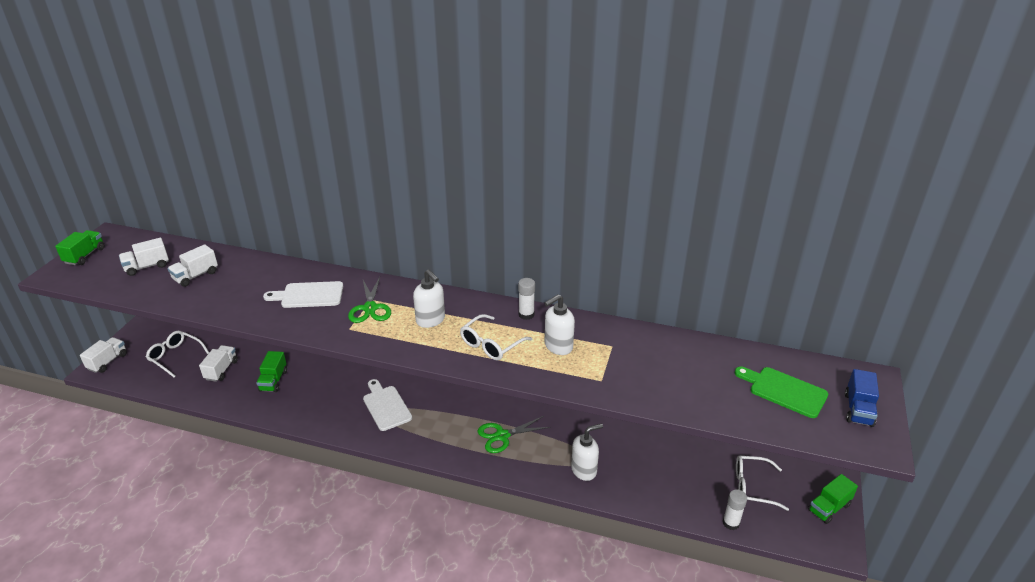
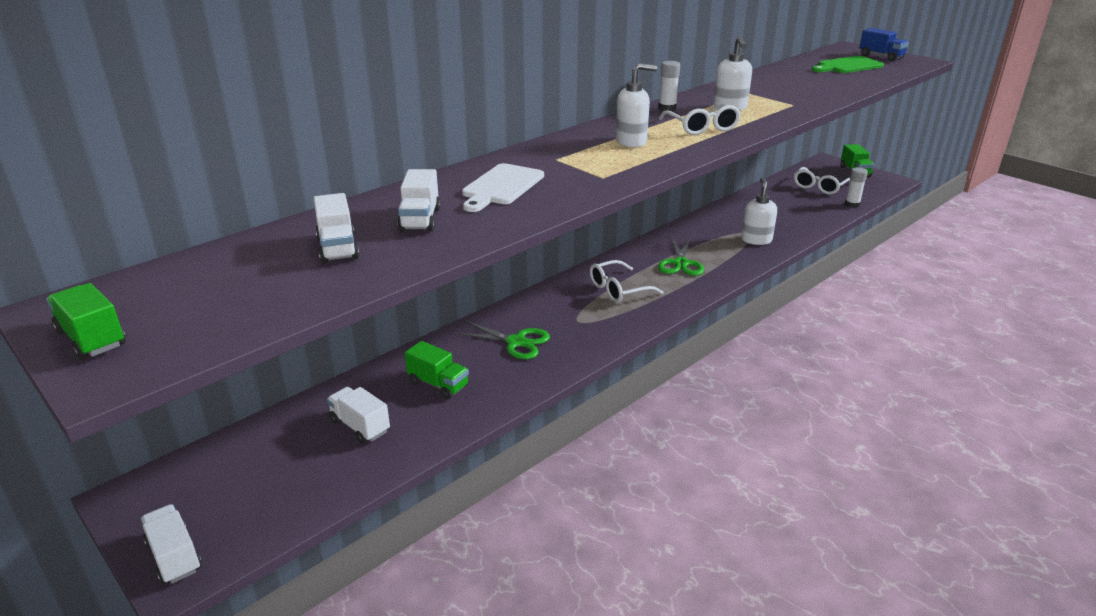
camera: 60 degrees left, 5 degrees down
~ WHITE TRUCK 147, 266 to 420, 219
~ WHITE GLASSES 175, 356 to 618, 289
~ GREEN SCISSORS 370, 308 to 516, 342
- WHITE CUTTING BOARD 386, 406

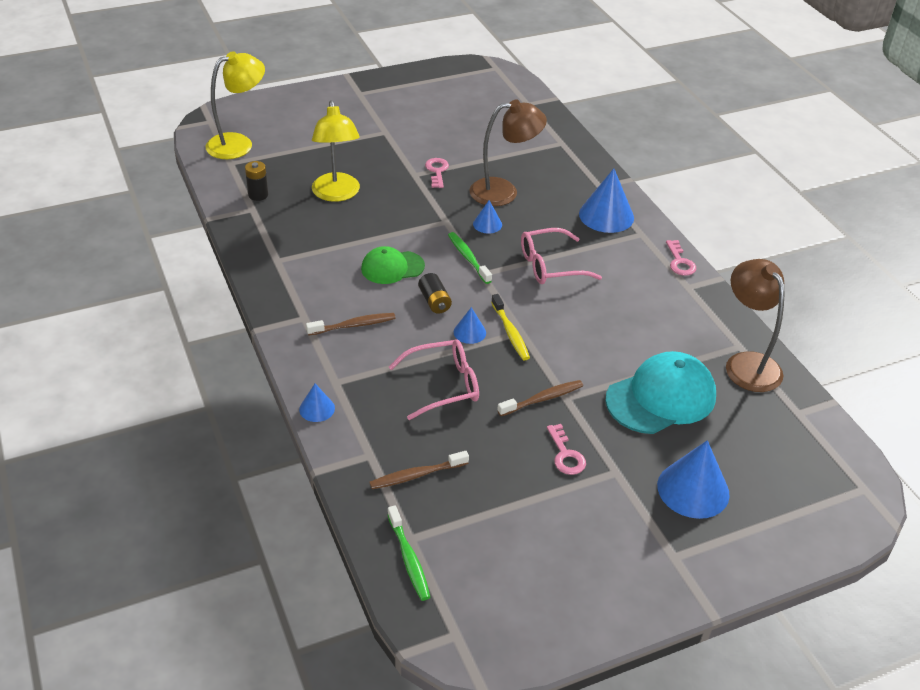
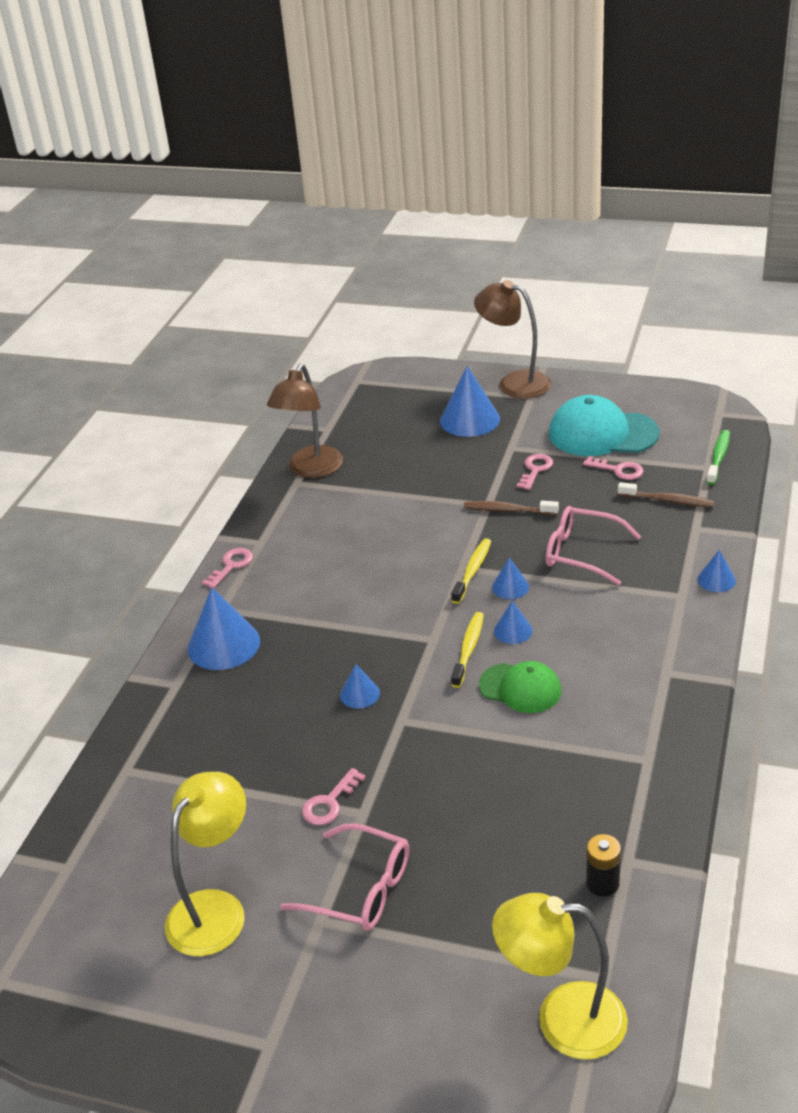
camera: 135 degrees left, 5 degrees down
- BROWN TOOTHBRUSH 354, 325
~ YELLOW LAMP 337, 194 to 215, 909
~ BLACK BATTERY 434, 301 to BLUE CONE 513, 630
- GREEN TOOTHBRUSH 468, 258
~ BROWN LAMP 504, 191 to 514, 383
~ PINK GLASSES 550, 265 to 360, 889
~ TURQUOISE CAP 661, 397 to 602, 433
+ YELLOW TOOTHBRUSH 468, 649
+ PINK KEY 618, 470

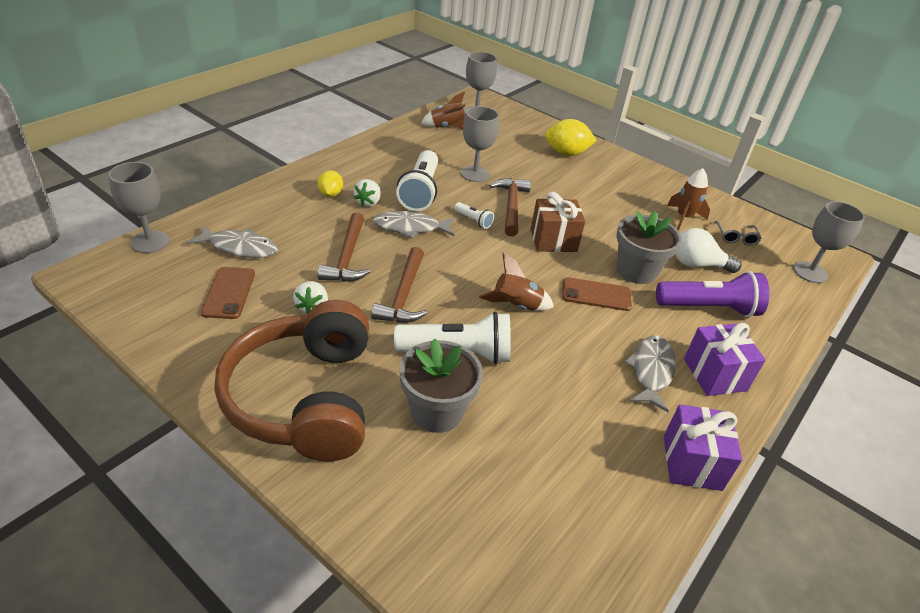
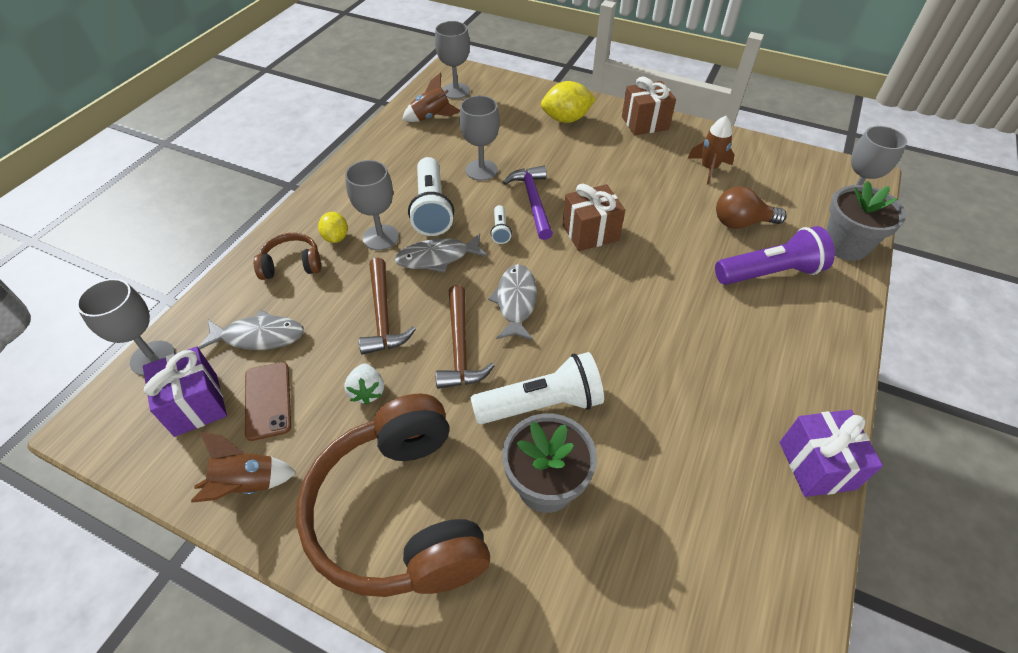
camera: 10 degrees left, 10 degrees up
~ WHITE STRAWBERRY 368, 202 to GREY GOBLET 381, 237
~ WHITE FLASHLIGHT 473, 220 = 500, 230 60 degrees clockwise
~ BROWN ROCKET 516, 306 to 247, 484
~ BROWN HAMMER 511, 206 to PURPLE HAMMER 533, 201
- BROWN PHONE 596, 294
~ GREY FLOWER POT 636, 271 to 845, 245
~ GREY FISH 651, 371 to 516, 302
~ WHITE LIGHT BULB 697, 264 to BROWN LIGHT BULB 741, 223
~ PURPLE GIFT 715, 374 to 196, 404
- GREY GLASSES 735, 238
+ BROWN HEADPHONES 292, 264
+ BROWN GIFT 645, 123

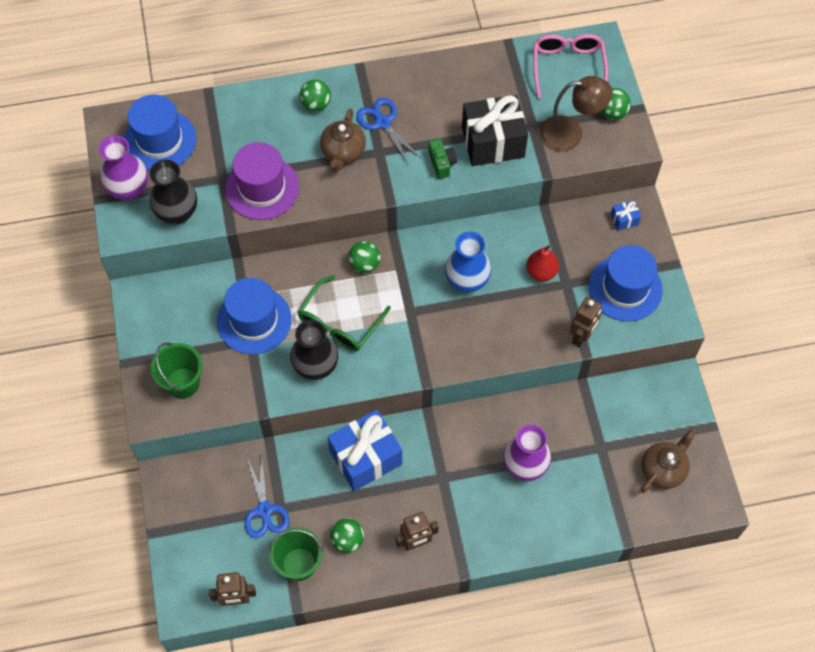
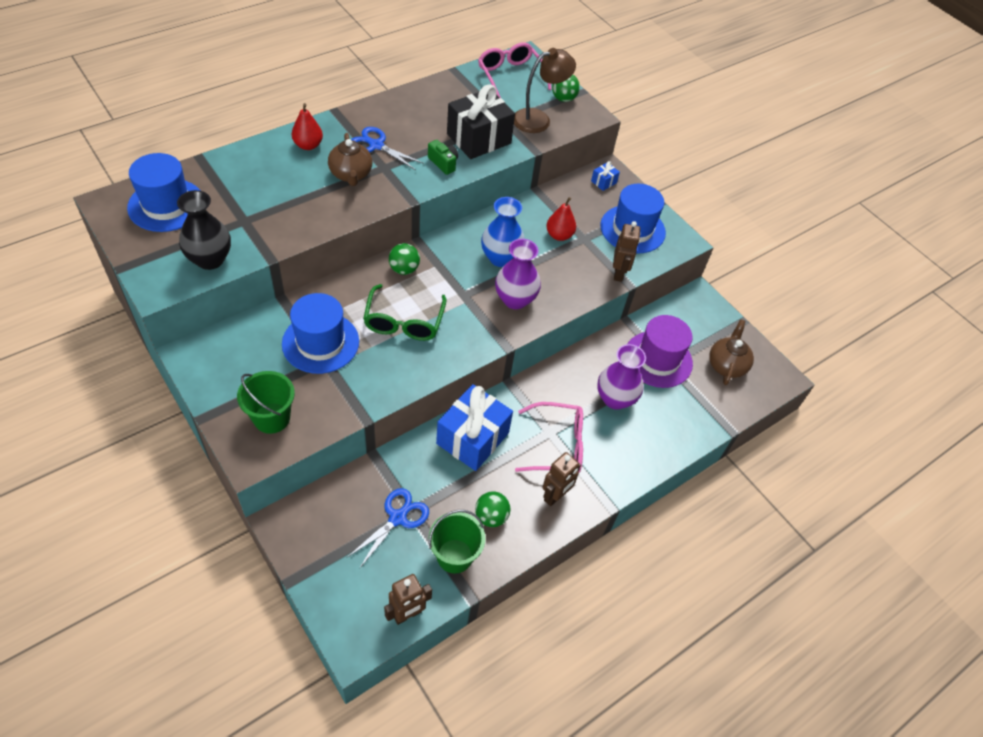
camera: 30 degrees left, 10 degrees down
~ PURPLE VASE 129, 189 to 515, 299
~ PURPLE HAT 262, 188 to 658, 359
~ BLUE SCISSORS 264, 510 = 397, 518 105 degrees counterclockwise
- BLACK VASE 315, 366
~ GREEN BALL 316, 104 to RED PEAR 308, 145
+ PINK GLASSES 557, 445

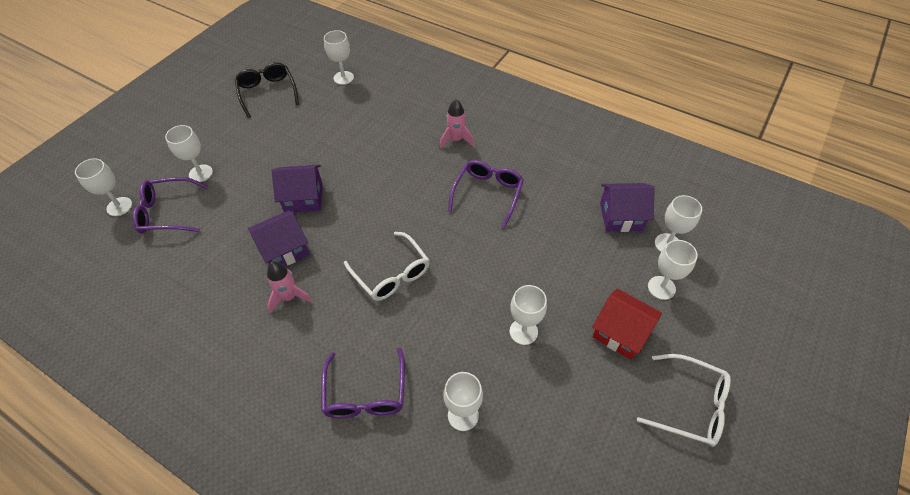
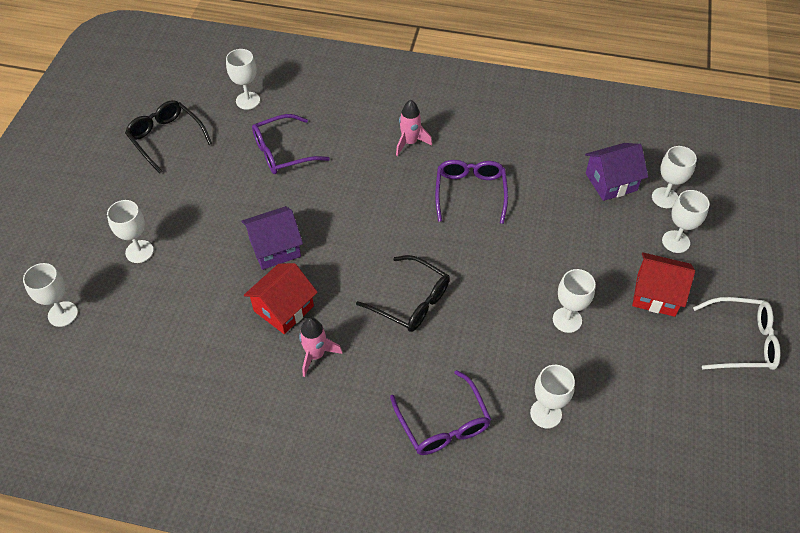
camera: 20 degrees left, 0 degrees up
~ PURPLE GLASSES 167, 212 to 282, 152
~ PURPLE HOUSE 284, 250 to RED HOUSE 283, 308
~ WHITE GLASSES 391, 274 to BLACK GLASSES 411, 301

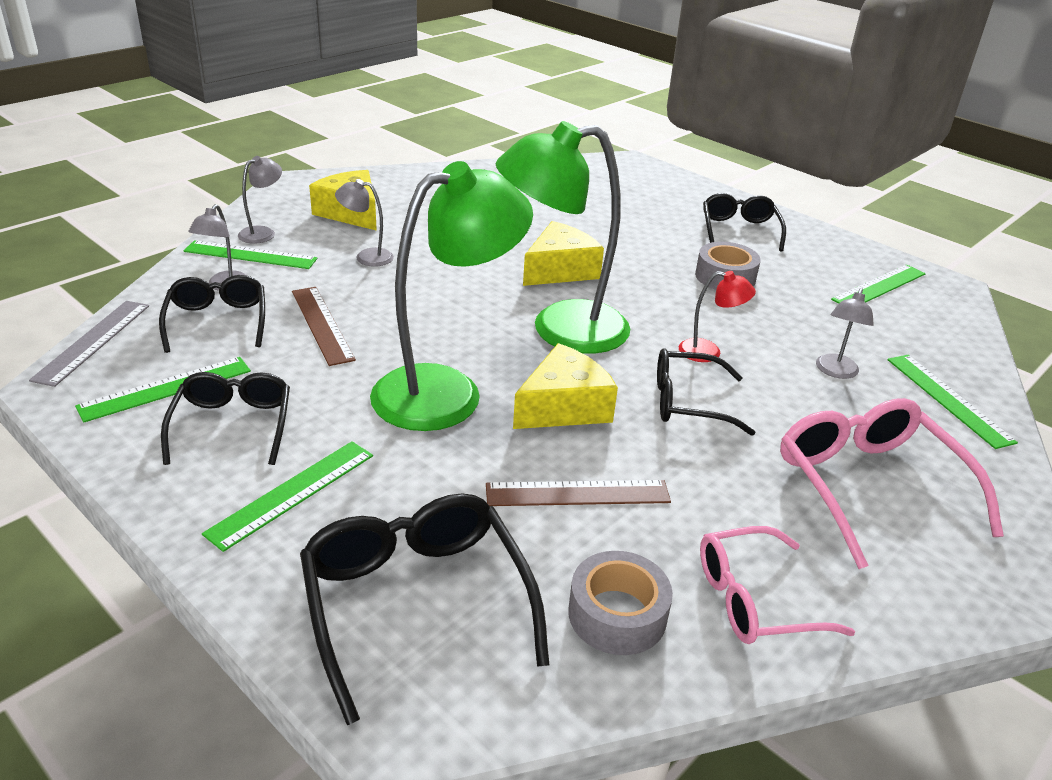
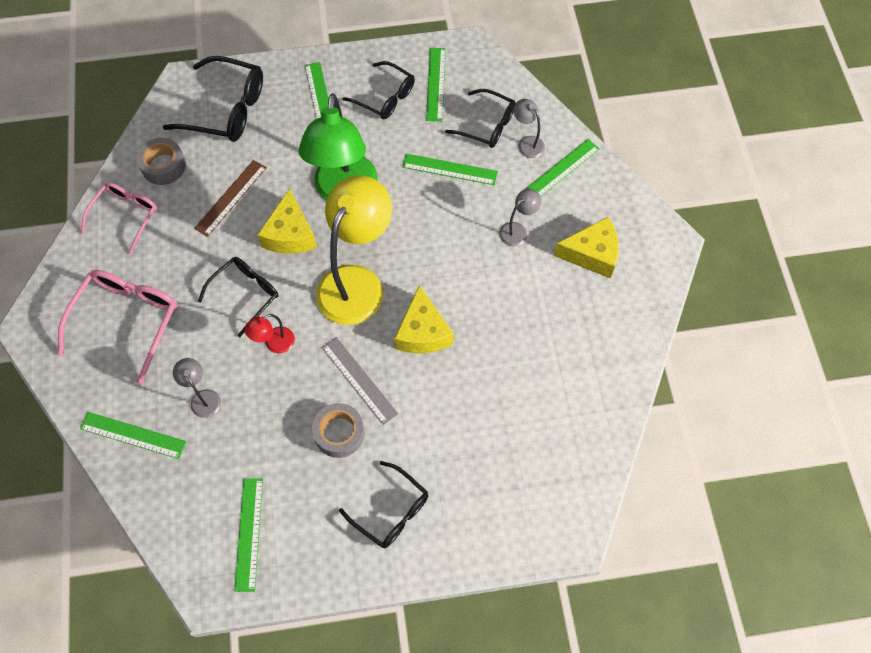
camera: 130 degrees right, 30 degrees up
~ GREY RULER 93, 341 to 359, 380
- GREY LAMP 263, 233
~ BROWN RULER 322, 324 to GREEN RULER 449, 169
~ GREEN LAMP 560, 329 to YELLOW LAMP 357, 282
~ PINK GLASSES 869, 486 = 127, 321 90 degrees counterclockwise

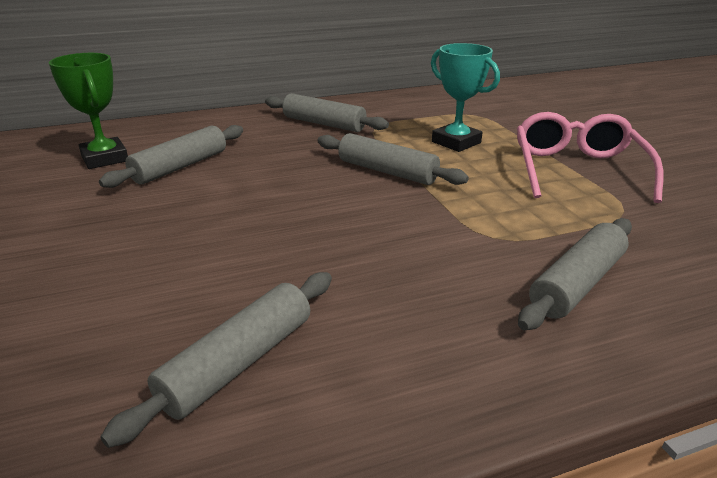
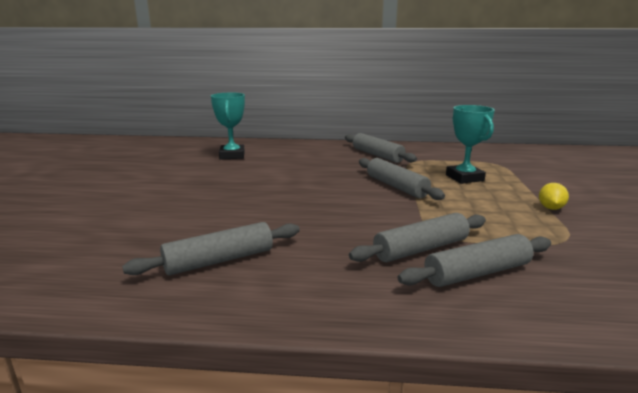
camera: 25 degrees right, 10 degrees down
~ GREEN TROPHY 105, 158 to TURQUOISE TROPHY 232, 155
~ GREY ROLLING PIN 180, 167 to 421, 249
~ PINK GLASSES 577, 169 to YELLOW LEMON 550, 208

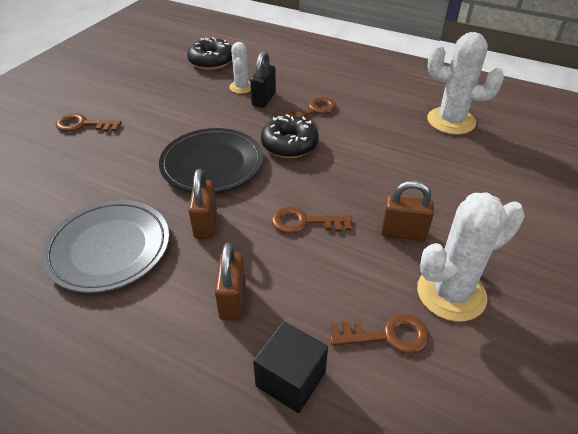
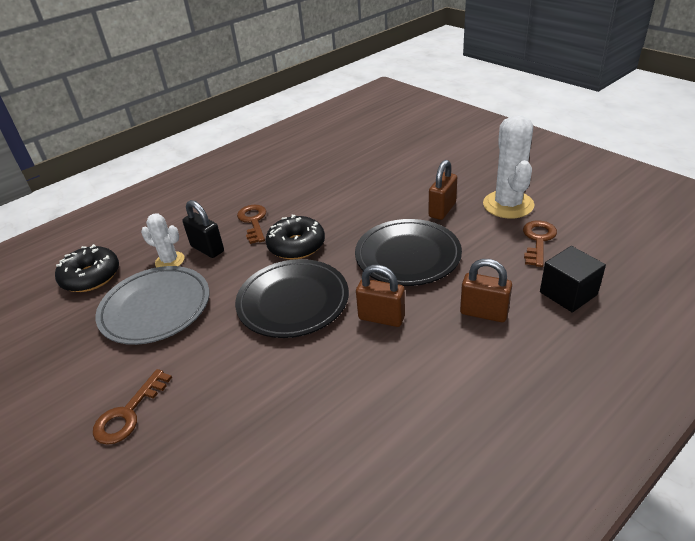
camera: 65 degrees left, 5 degrees down
~ GREY PLATE 109, 248 to 155, 308
~ BROWN KEY 304, 222 to BLACK PLATE 407, 256
- WHITE CACTUS 451, 121

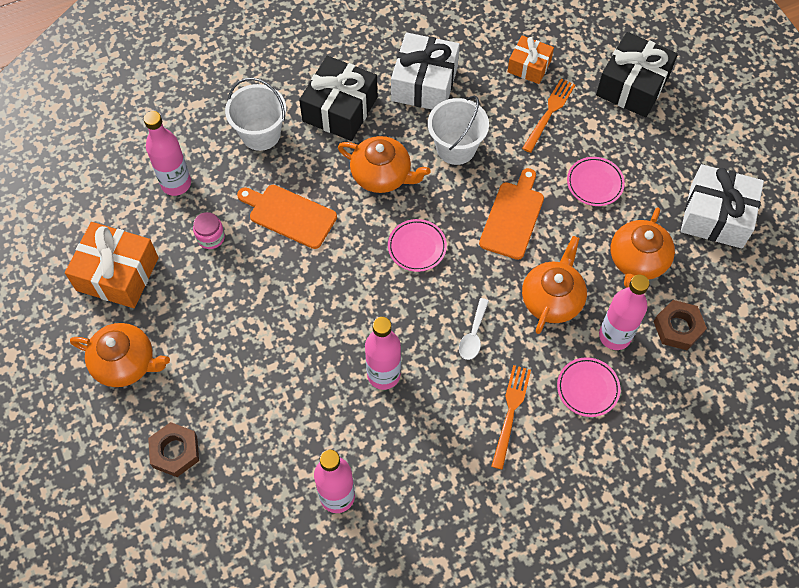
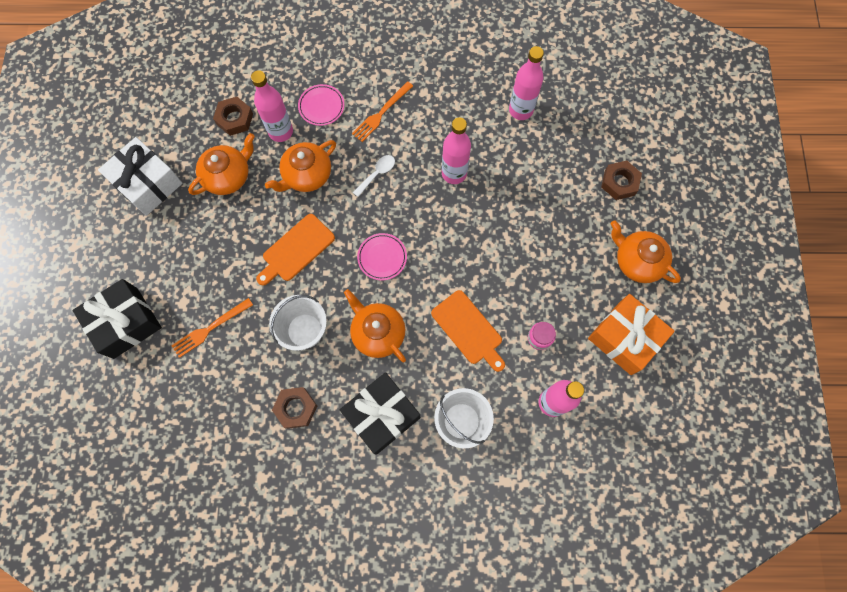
camera: 155 degrees left, 10 degrees up
~ WHITE GIFT 424, 83 to BROWN NUT 296, 408
- ORANGE GIFT 529, 66
- PINK PLATE 594, 183

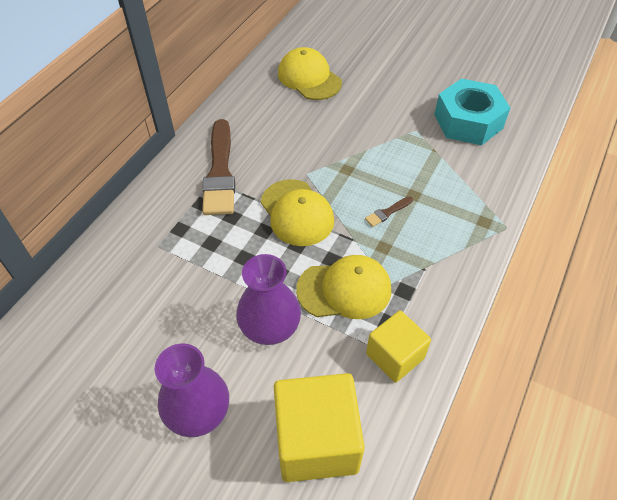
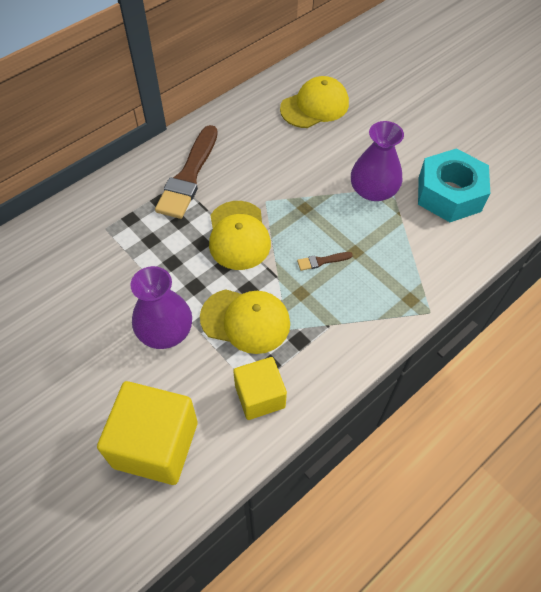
camera: 20 degrees right, 5 degrees up
~ PURPLE VASE 197, 410 to 373, 190
~ YELLOW CAP 309, 78 = 314, 106 75 degrees clockwise

